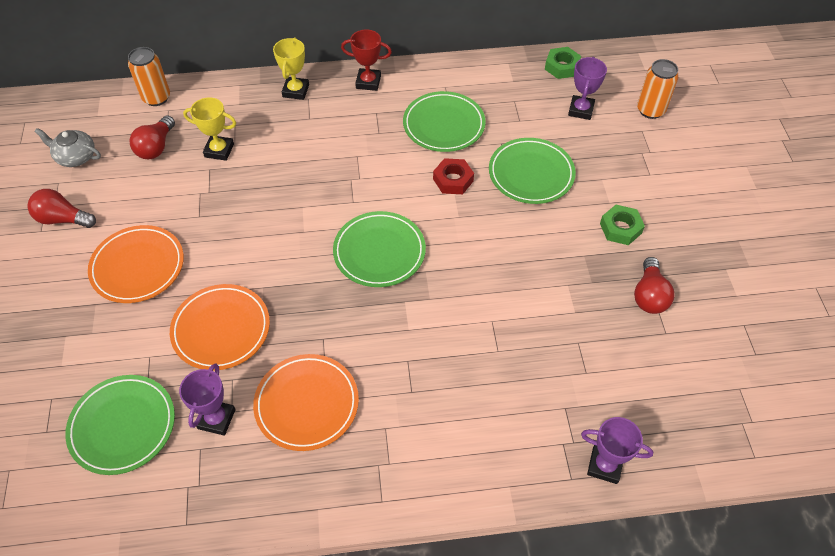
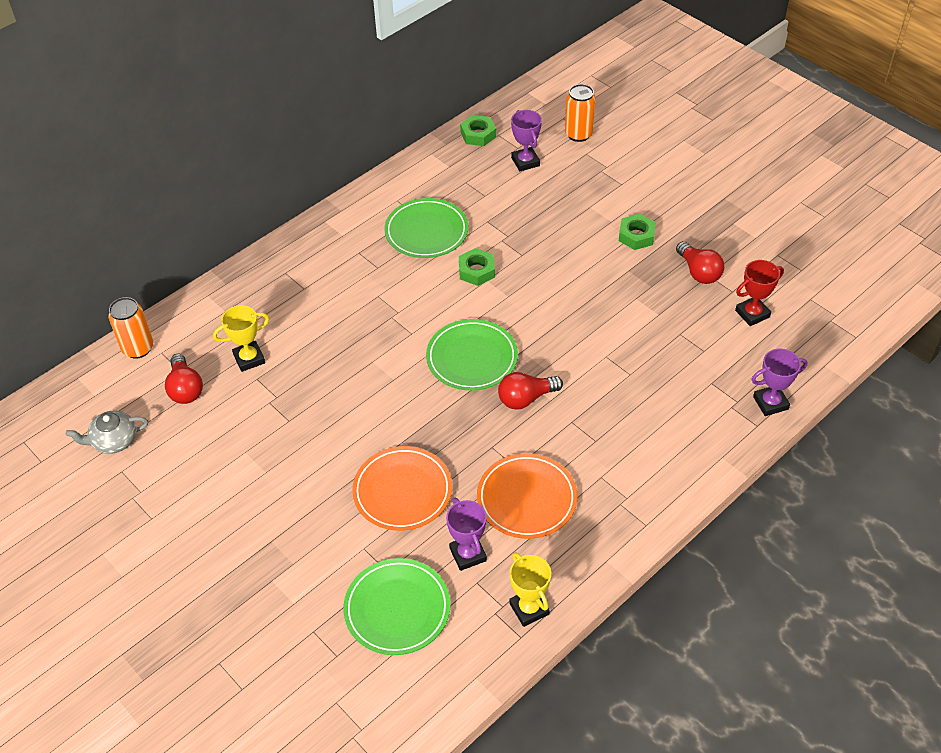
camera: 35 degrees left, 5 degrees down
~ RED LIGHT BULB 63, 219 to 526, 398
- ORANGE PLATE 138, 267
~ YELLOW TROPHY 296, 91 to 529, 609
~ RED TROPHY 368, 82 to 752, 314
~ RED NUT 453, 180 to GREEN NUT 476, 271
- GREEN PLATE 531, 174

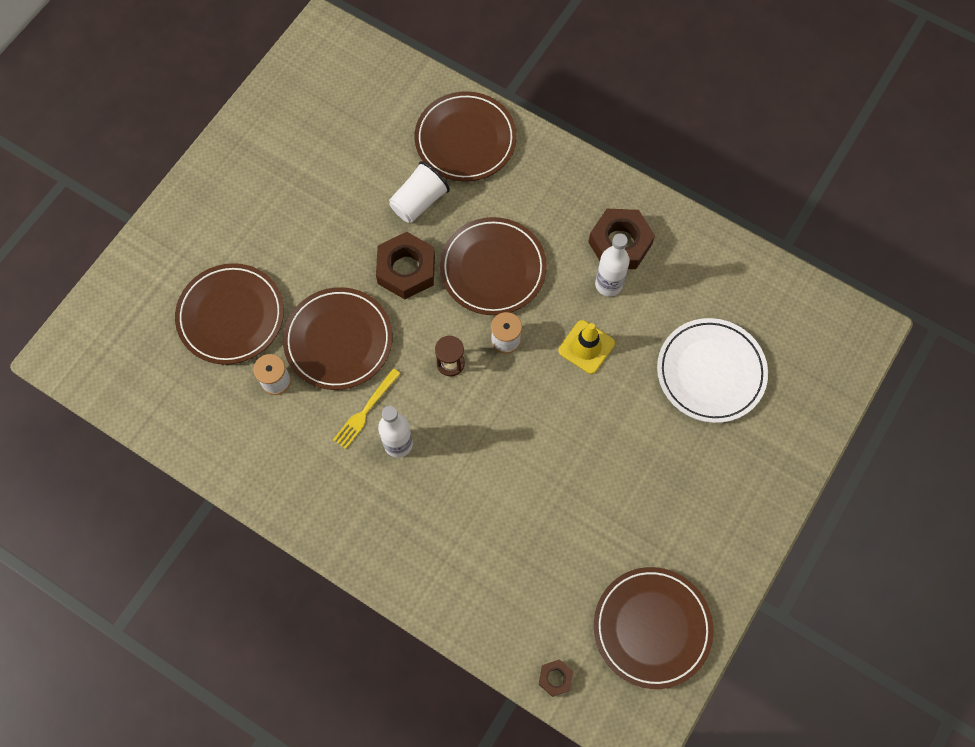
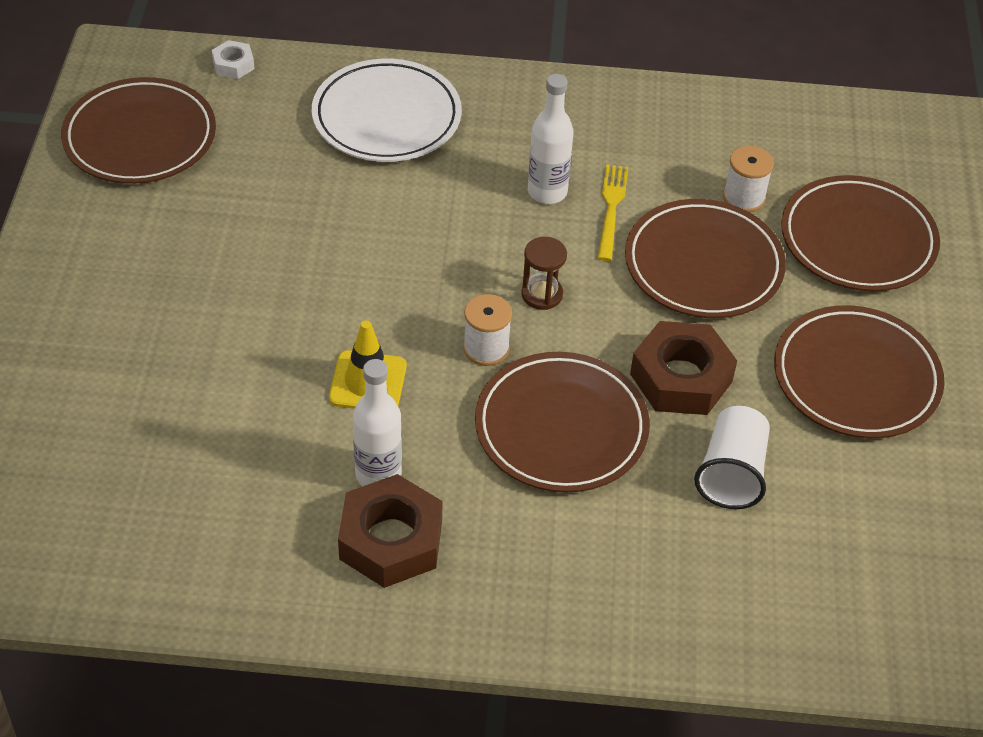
camera: 150 degrees right, 20 degrees down
~ BROWN PLATE 465, 139 to 856, 377
~ BROWN NUT 555, 678 to WHITE NUT 233, 65
~ WHITE PLATE 710, 372 to 386, 117

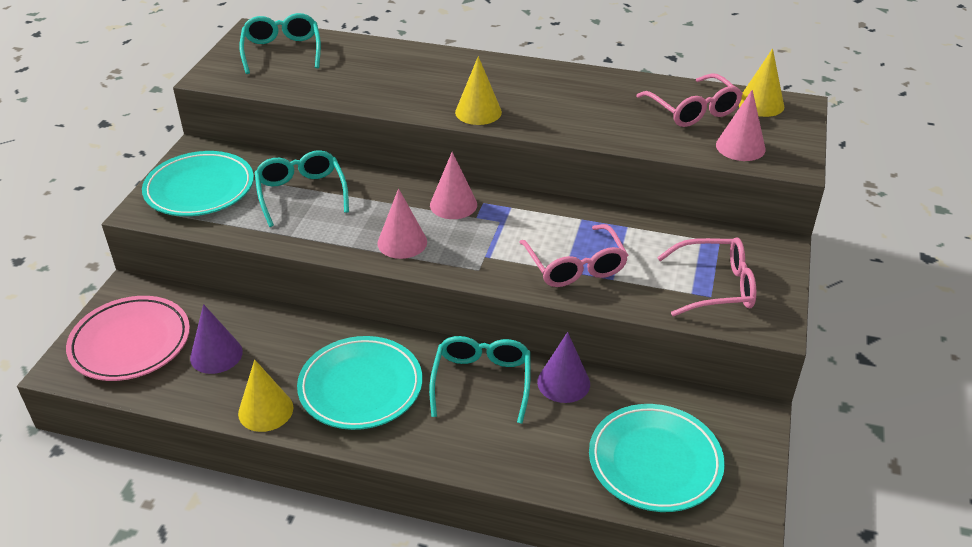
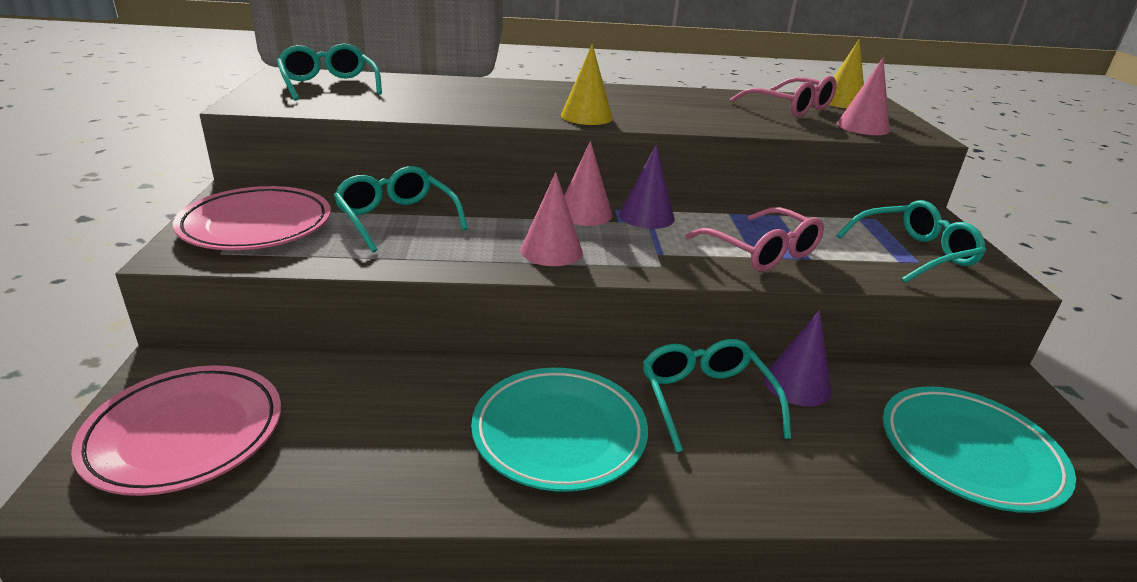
camera: 20 degrees left, 10 degrees down
~ TURQUOISE PLATE 199, 189 to PINK PLATE 256, 225
~ PURPLE CONE 216, 354 to 646, 216
- YELLOW CONE 265, 410
~ PINK GLASSES 715, 286 to TURQUOISE GLASSES 914, 253

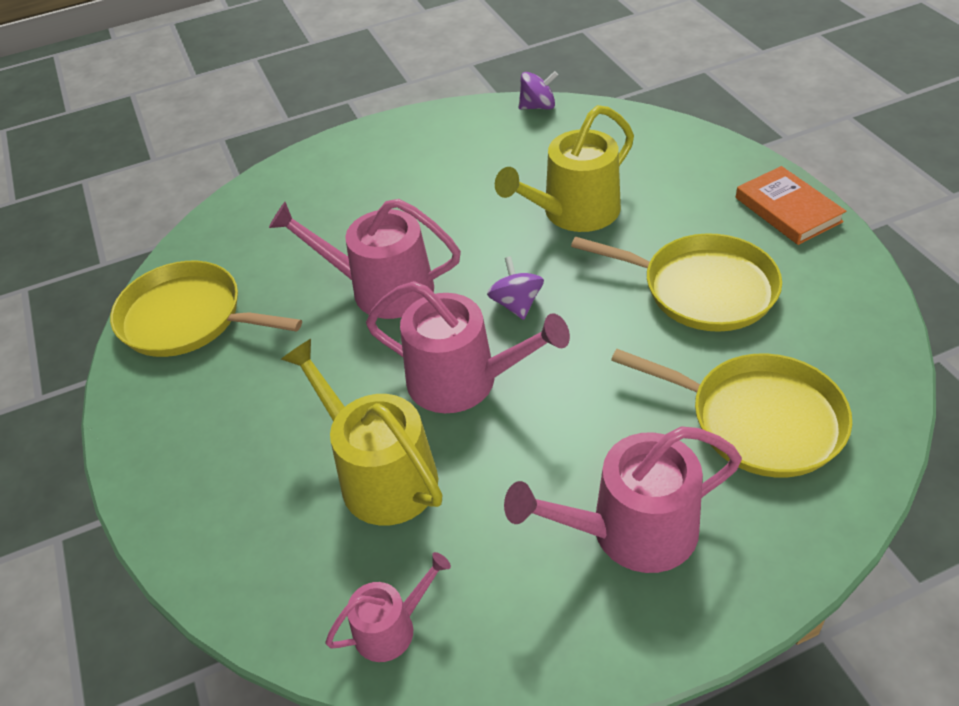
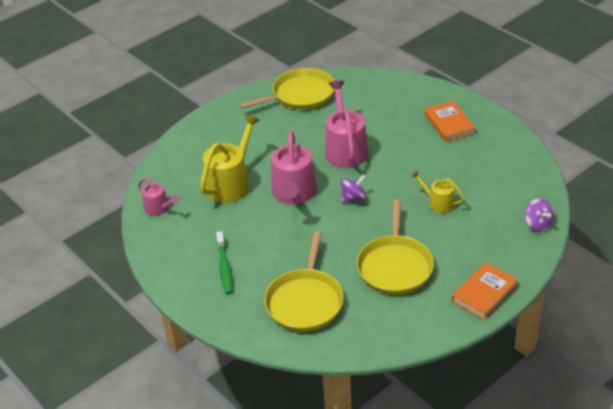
camera: 70 degrees right, 5 degrees down
~ YELLOW PAN 187, 318 = 300, 95 60 degrees clockwise
~ YELLOW WATERING CAN 574, 212 = 438, 203 x0.55
~ PINK WATERING CAN 631, 531 to GREEN TOOTHBRUSH 224, 268
~ PURPLE SPINNING TOP 538, 107 to 537, 224
+ ORANGE BOOK 449, 124

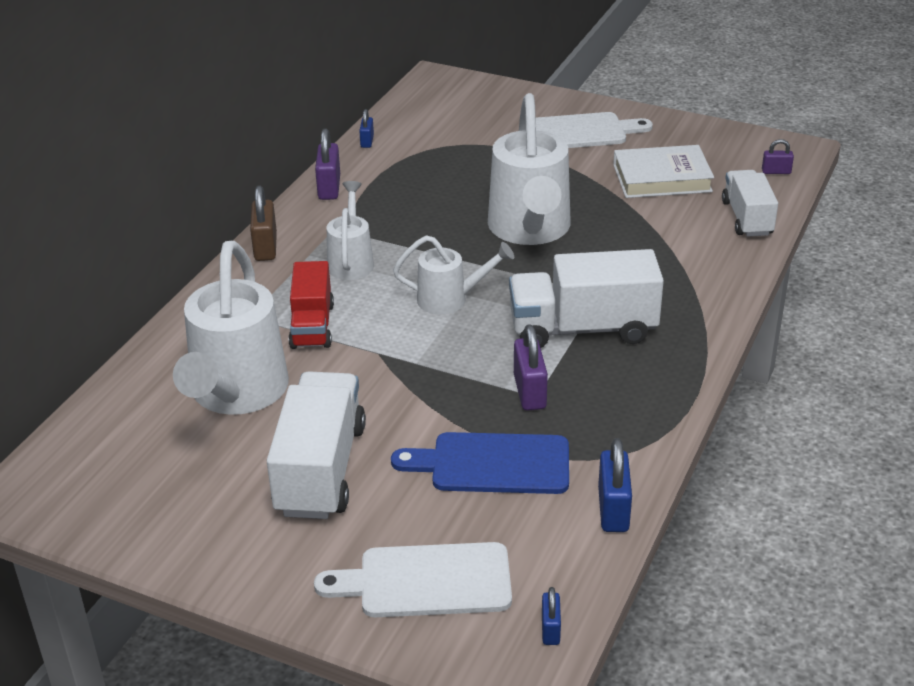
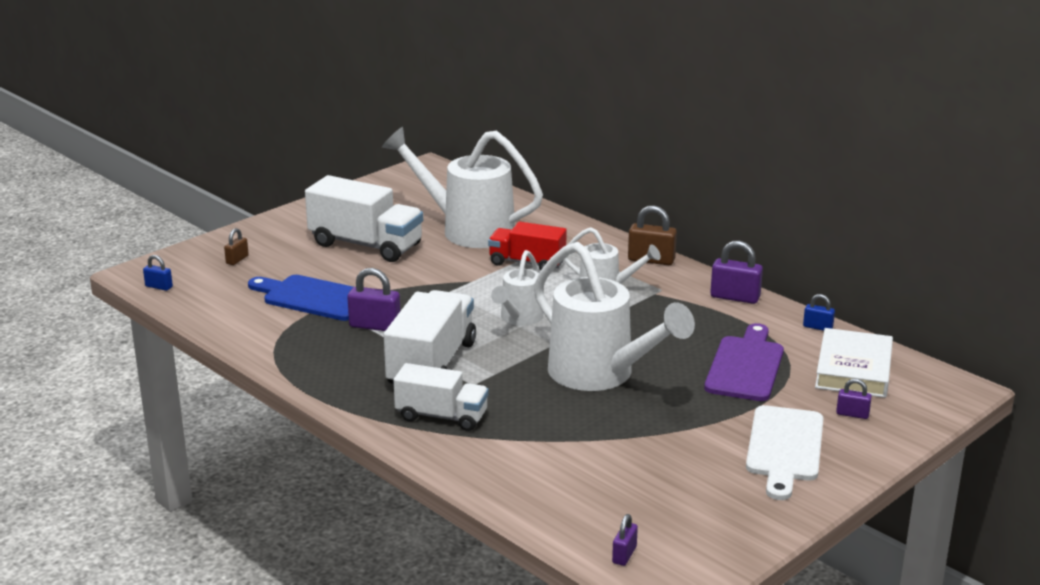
camera: 110 degrees right, 10 degrees down
~ WHITE CUTTING BOARD 426, 581 to BROWN PADLOCK 237, 260
~ BLUE CUTTING BOARD 492, 464 = 313, 297 90 degrees counterclockwise
~ WHITE WATERING CAN 530, 230 = 600, 375 150 degrees counterclockwise
- BLUE PADLOCK 613, 510
~ WHITE BOOK 662, 178 to 853, 369
~ WHITE TRUCK 747, 218 to 441, 416
+ PURPLE CUTTING BOARD 746, 366
+ PURPLE PADLOCK 852, 414

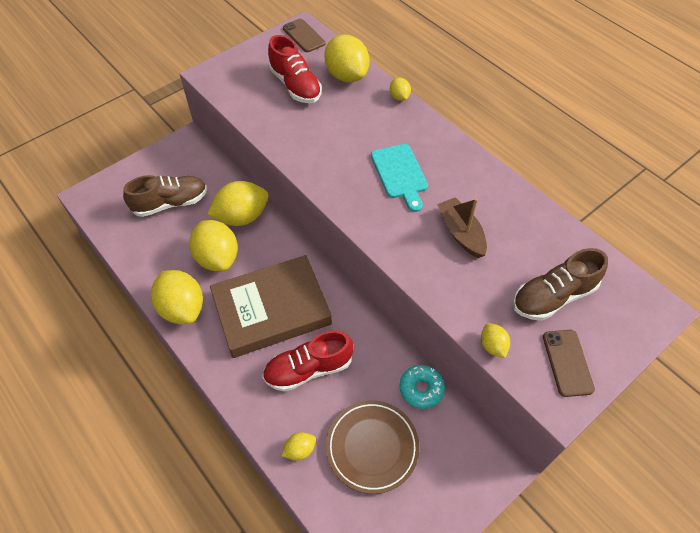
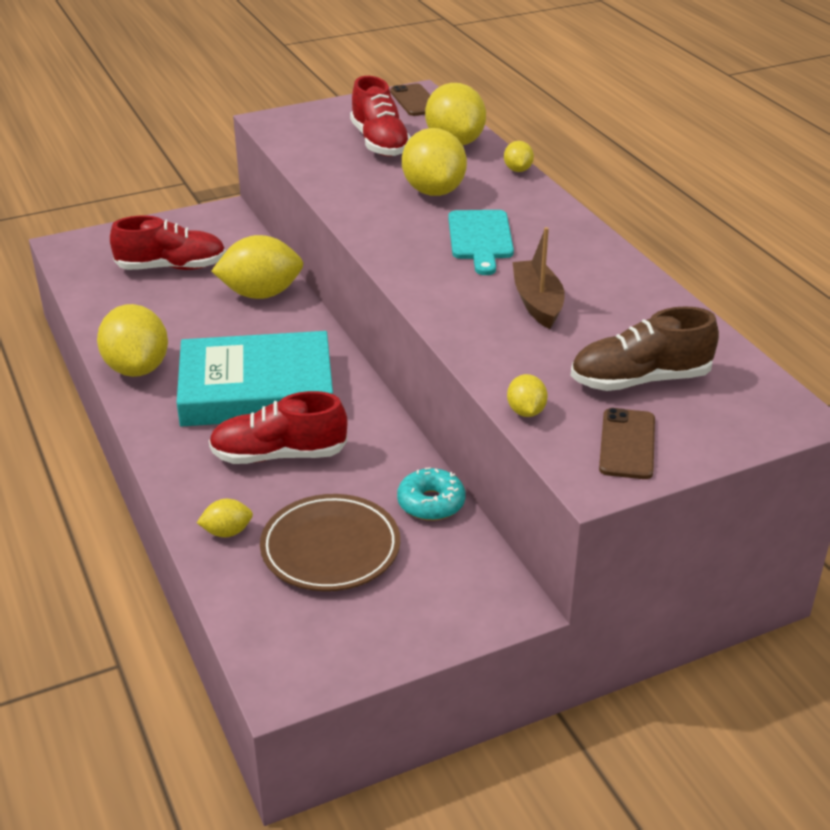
camera: 15 degrees right, 20 degrees down
~ BROWN SHOE 171, 203 to RED SHOE 172, 267
~ YELLOW LEMON 217, 258 to 433, 191
~ BROWN BOOK 271, 309 to TURQUOISE BOOK 256, 389

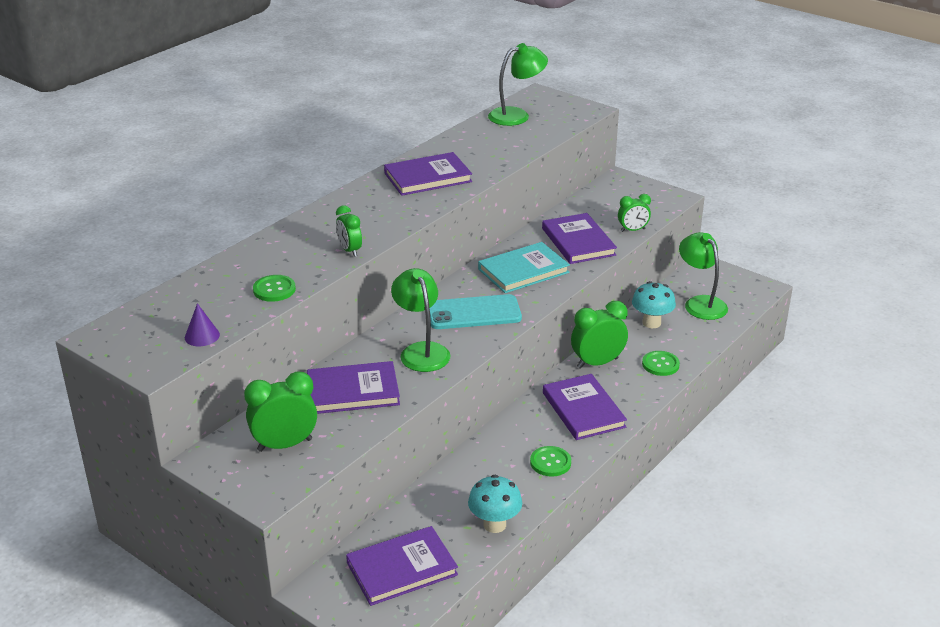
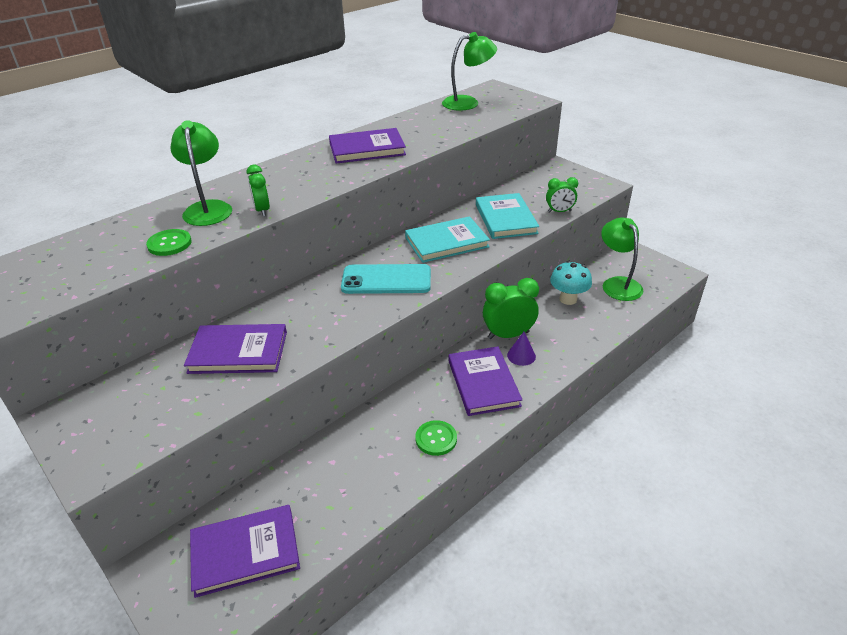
camera: 10 degrees right, 5 degrees up
~ PURPLE CONE 202, 336 to 521, 355
- GREEN CLOCK 285, 445
~ GREEN LAMP 421, 351 to 208, 208
- TURQUOISE MUSHROOM 494, 524
~ PURPLE BOOK 578, 242 to TURQUOISE BOOK 505, 219
- GREEN BUTTON 660, 364

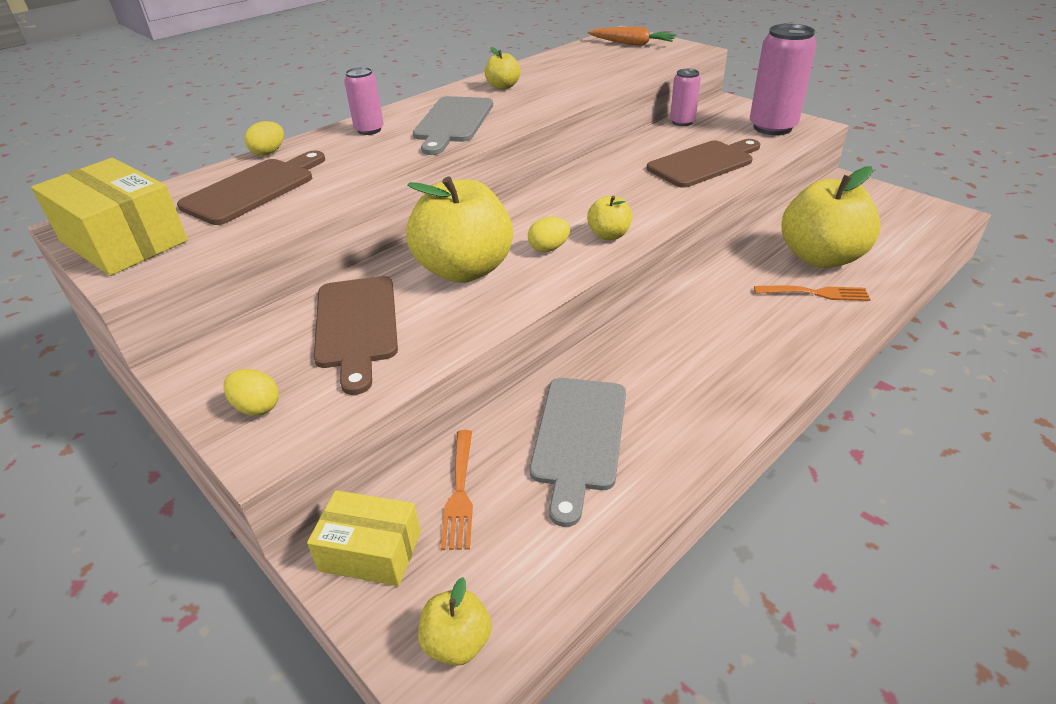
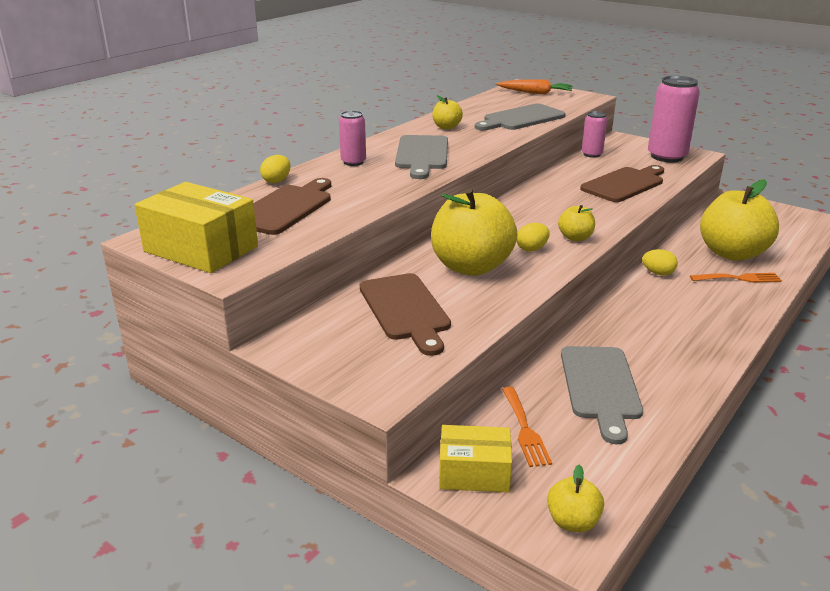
camera: 10 degrees left, 10 degrees down
~ YELLOW EGG 257, 407 to 658, 273
+ GREY CUTTING BOARD 521, 119

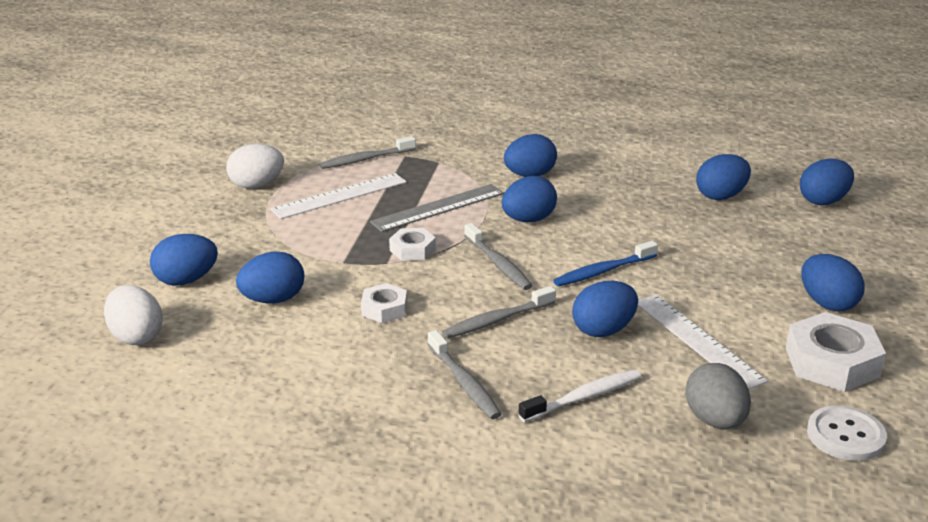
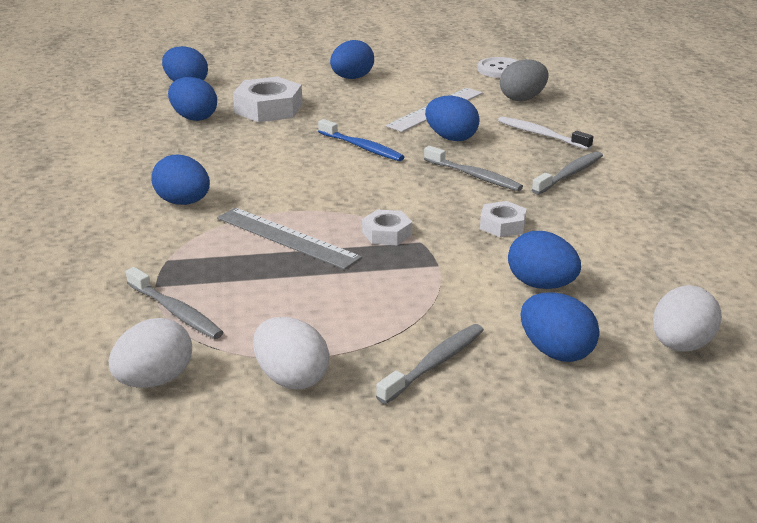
camera: 110 degrees left, 0 degrees up
- WHITE RULER 340, 196
~ GREY TOOTHBRUSH 498, 264 to 434, 364
- BLUE EGG 528, 220
~ WHITE NUT 832, 362 to 268, 108
+ WHITE EGG 155, 380

